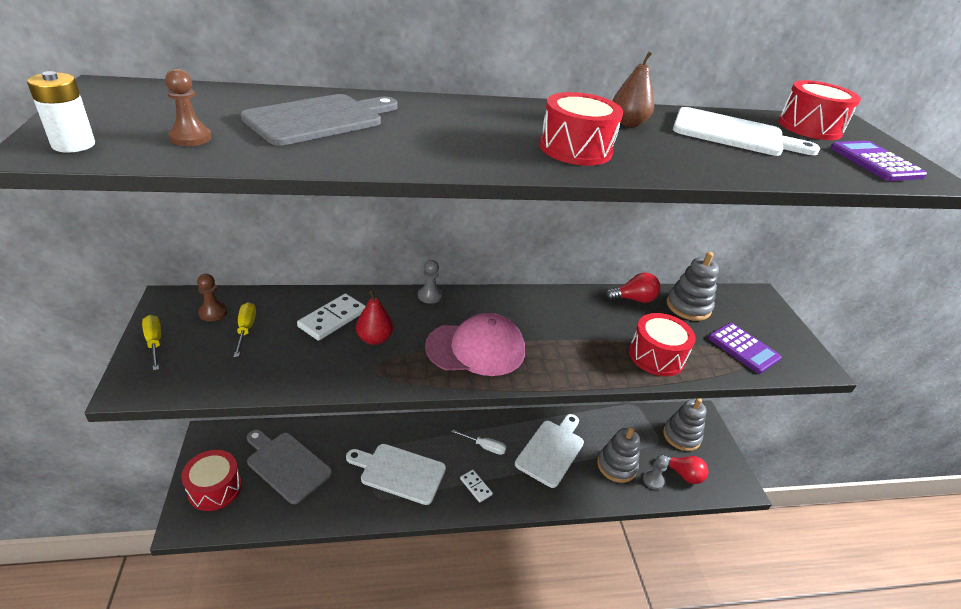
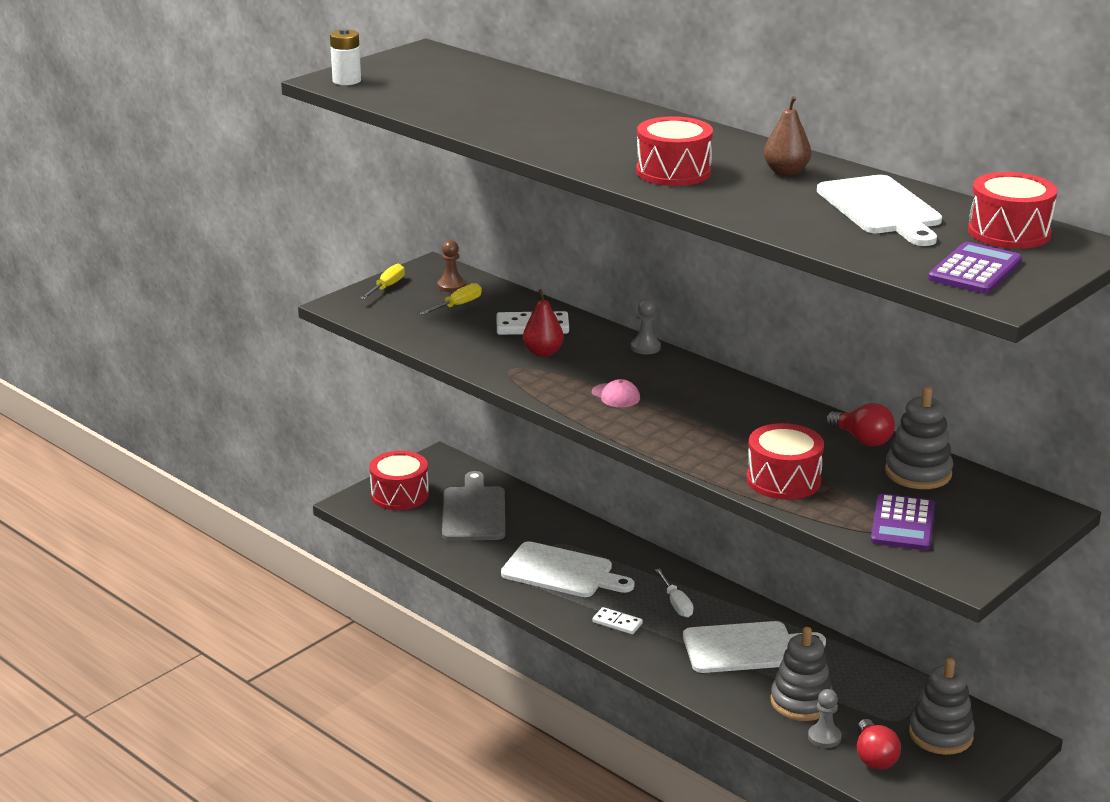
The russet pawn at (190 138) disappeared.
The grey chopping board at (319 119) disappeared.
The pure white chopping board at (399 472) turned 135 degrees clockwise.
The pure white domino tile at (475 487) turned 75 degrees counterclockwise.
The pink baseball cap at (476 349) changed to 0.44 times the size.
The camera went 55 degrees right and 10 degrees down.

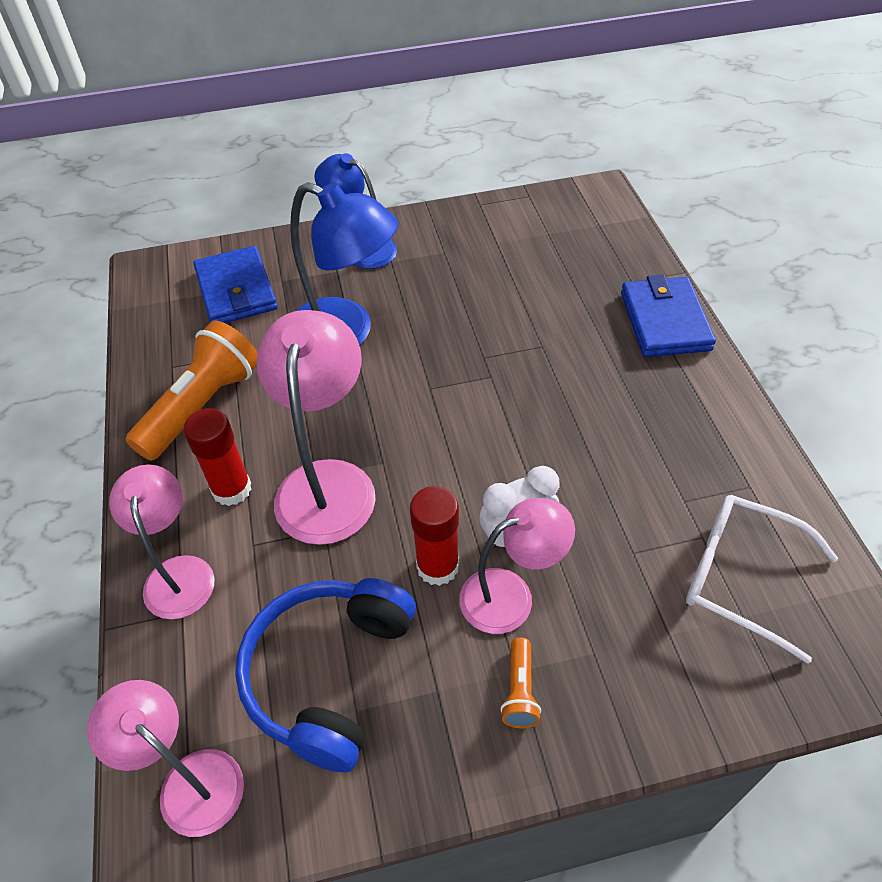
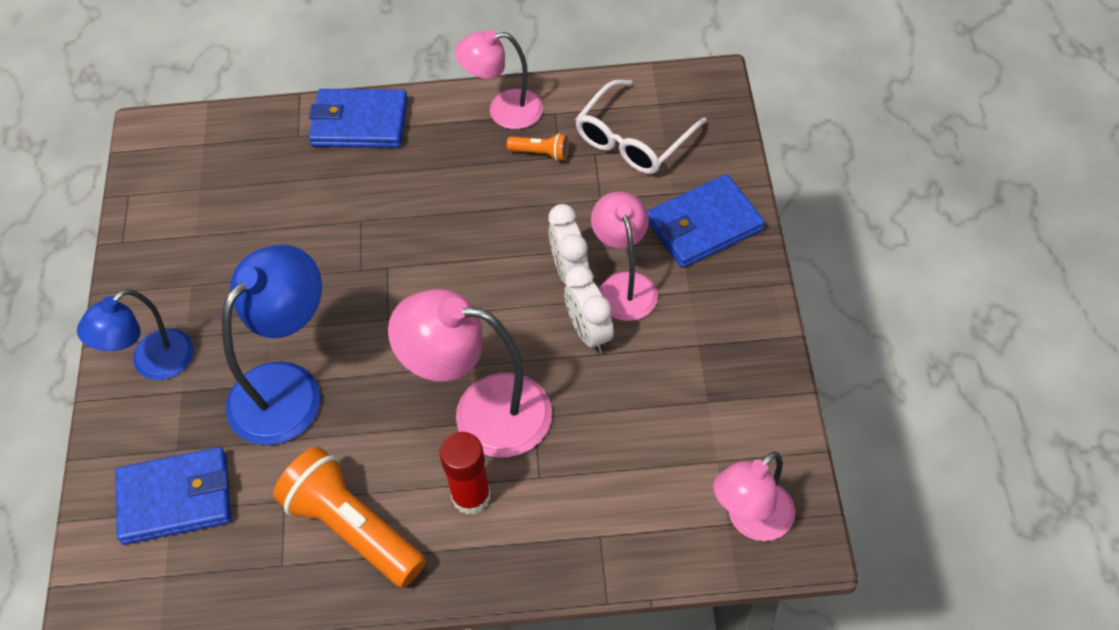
The royal blue headphones at (329 674) disappeared.
The royal blue billfold at (704 225) appeared.
The pink reading lamp moved from (178 573) to (504 110).
The bright orange flashlight moved from (520 691) to (541 153).
The scarlet glue stick at (437 566) was replaced by the pure white clock at (589 333).
The camera went 80 degrees left and 5 degrees up.

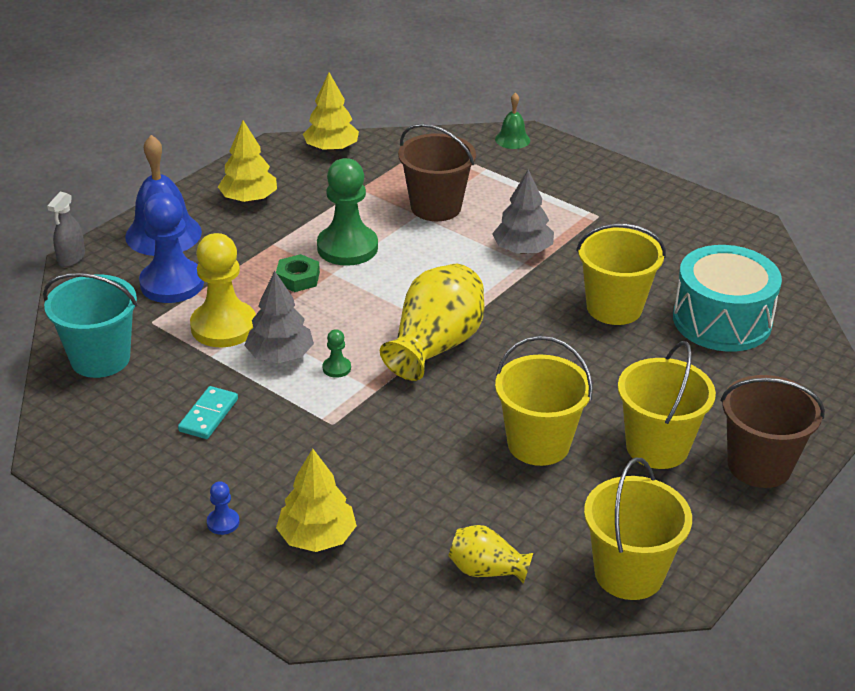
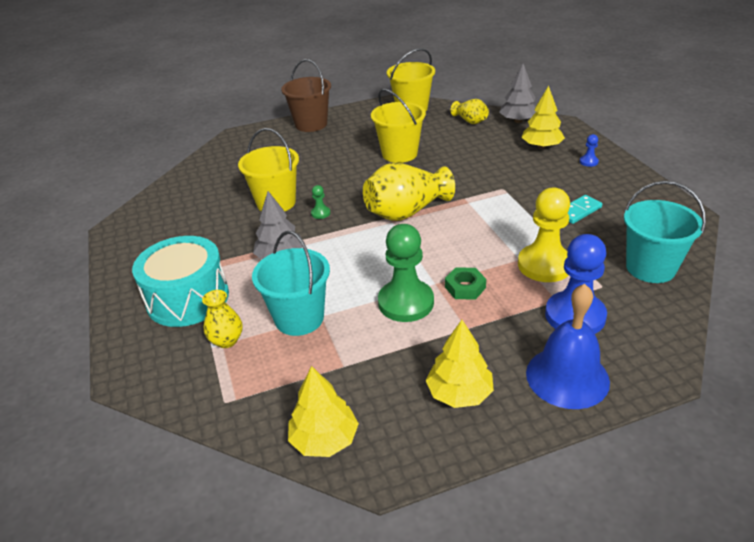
The grey spray cleaner at (71 258) disappeared.
The leaf-green hand bell at (512 139) disappeared.
The bright yellow sand bucket at (657 447) disappeared.
The bright yellow flower vase at (227 340) appeared.
The grey tree moved from (280 355) to (518 121).
The leaf-green pawn moved from (336 368) to (320 213).
The turquoise toy drum moved from (722 320) to (188 298).
The russet sand bucket at (436 207) became the turquoise sand bucket at (299 318).
The camera went 145 degrees left and 0 degrees up.

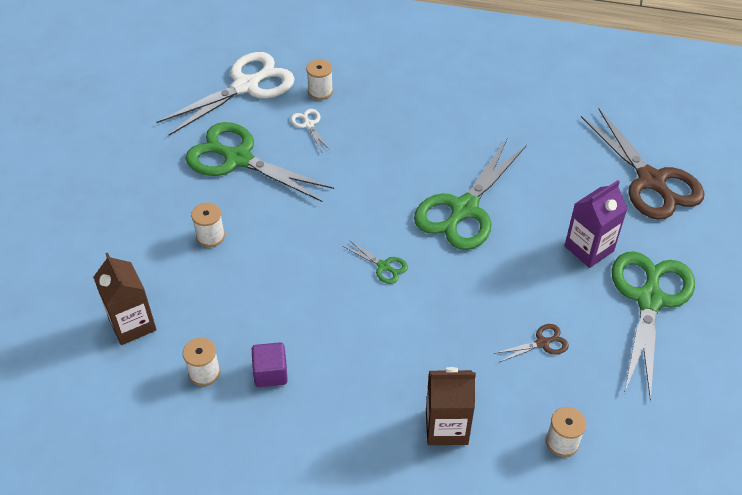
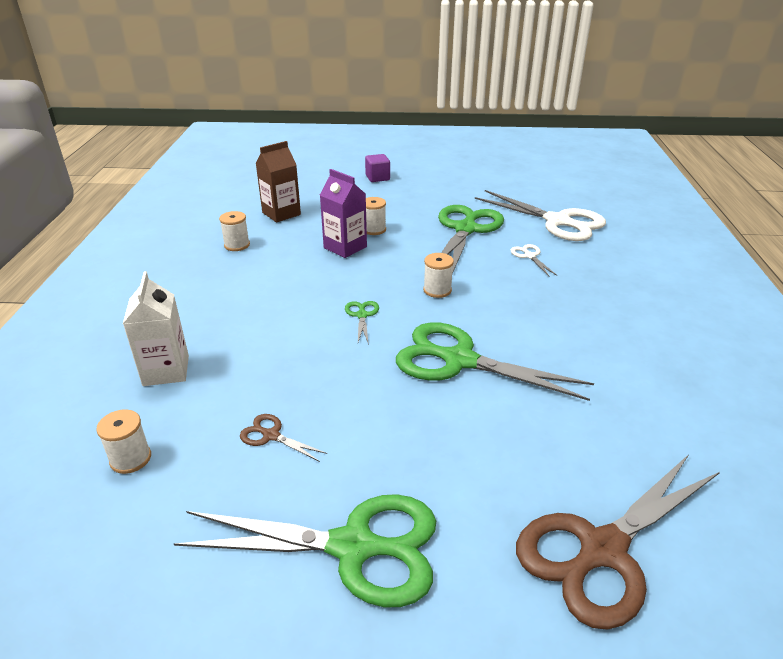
The royal purple block moved from (270 373) to (377 178).
The pure white bobbin moved from (320 91) to (437 290).
The royal purple carton moved from (589 249) to (345 247).
The russet carton at (446 427) became the pure white carton at (166 370).
The pure white scissors at (309 124) turned 75 degrees counterclockwise.
The leaf-green scissors at (384 266) turned 150 degrees clockwise.
The russet scissors at (542 343) turned 150 degrees clockwise.
The camera went 80 degrees right and 15 degrees down.

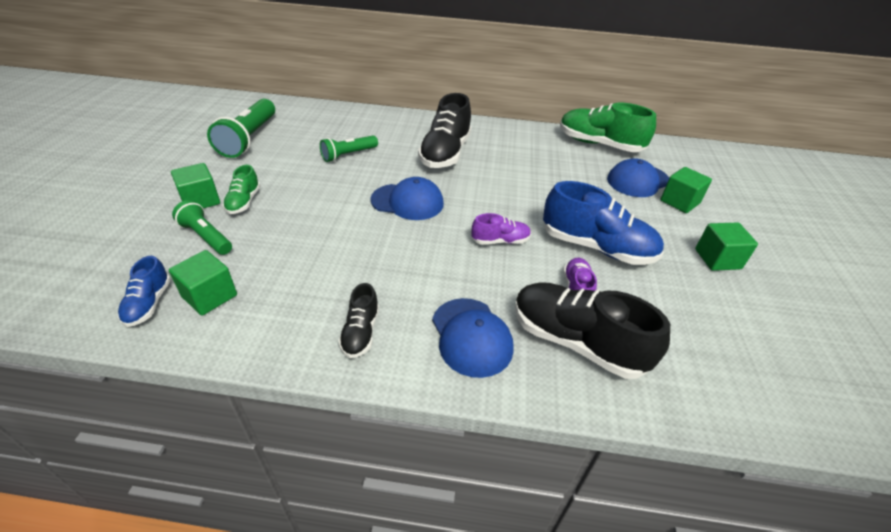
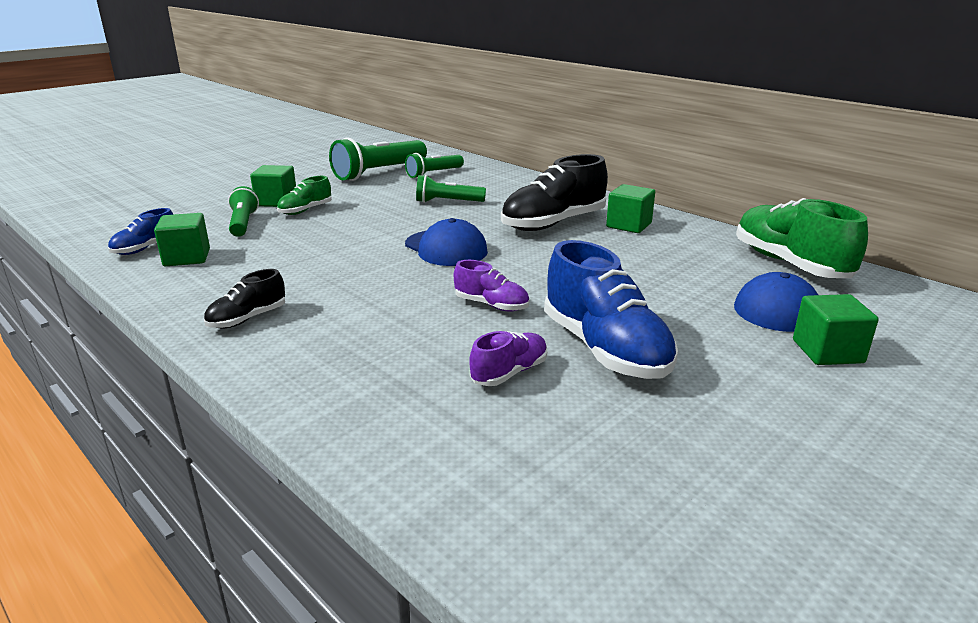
The royal blue baseball cap at (471 336) disappeared.
The jet-black shoe at (576 342) disappeared.
The leaf-green flashlight at (434 174) appeared.
The leaf-green block moved from (717 259) to (629 225).
The camera went 40 degrees right and 15 degrees down.

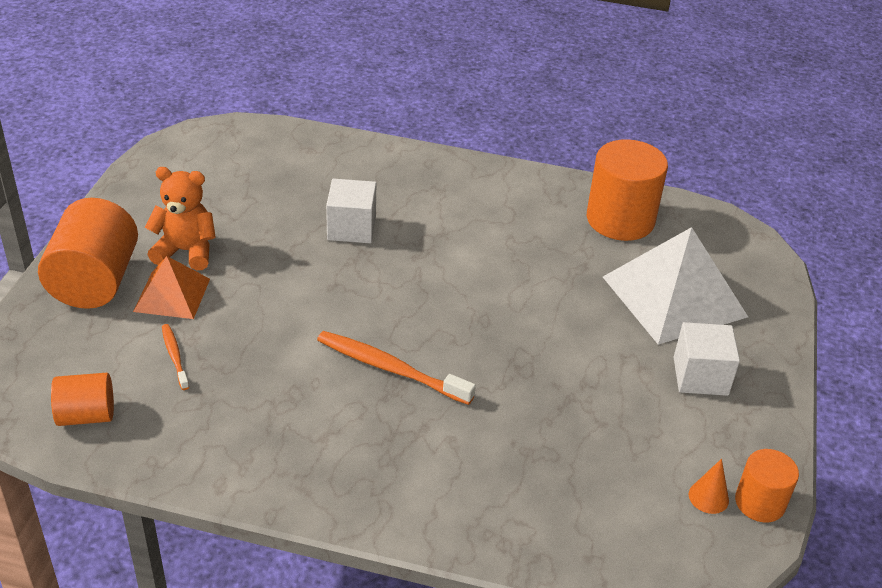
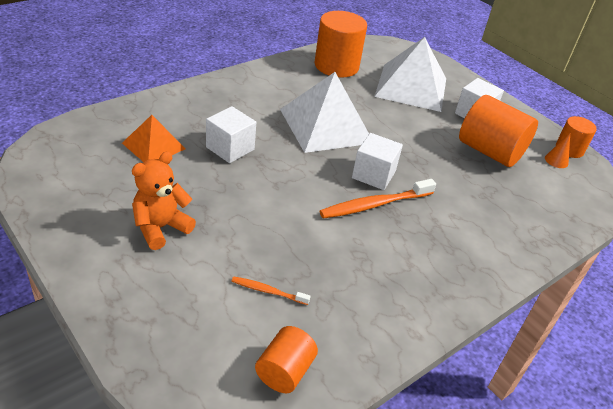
The pure white pyramid shape at (326 126) appeared.
The pure white block at (373 175) appeared.
The bright orange solid cylinder moved from (95 281) to (489 151).
The bright orange pyramid shape moved from (172 295) to (153 146).
The camera went 55 degrees left and 0 degrees up.

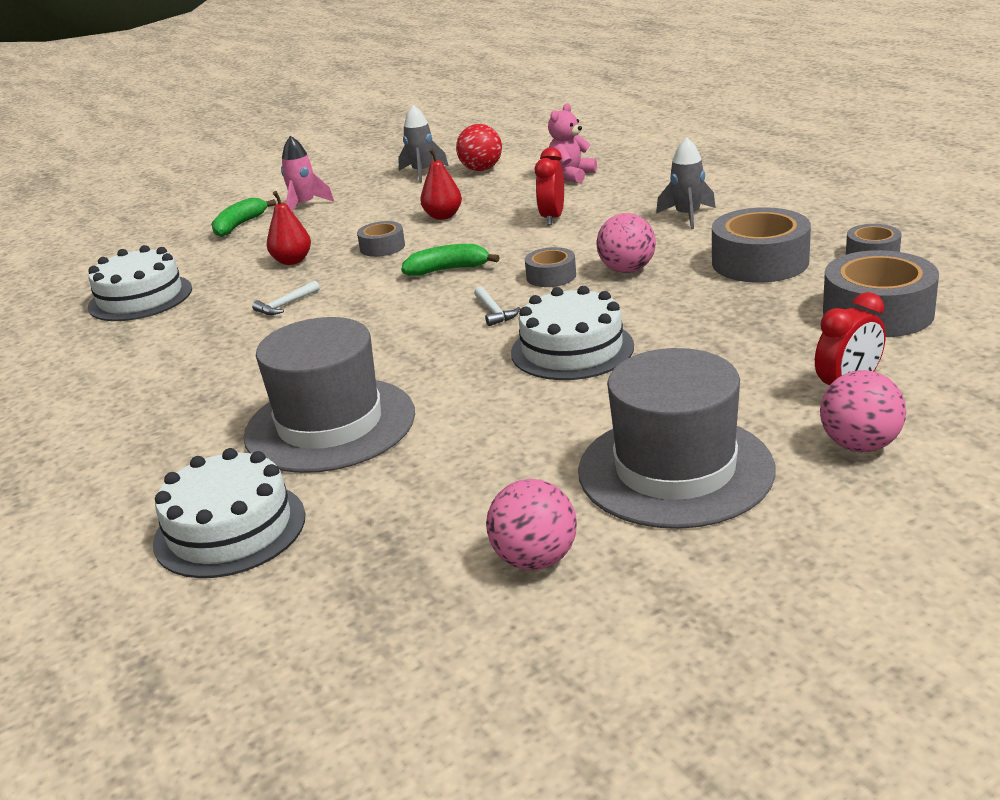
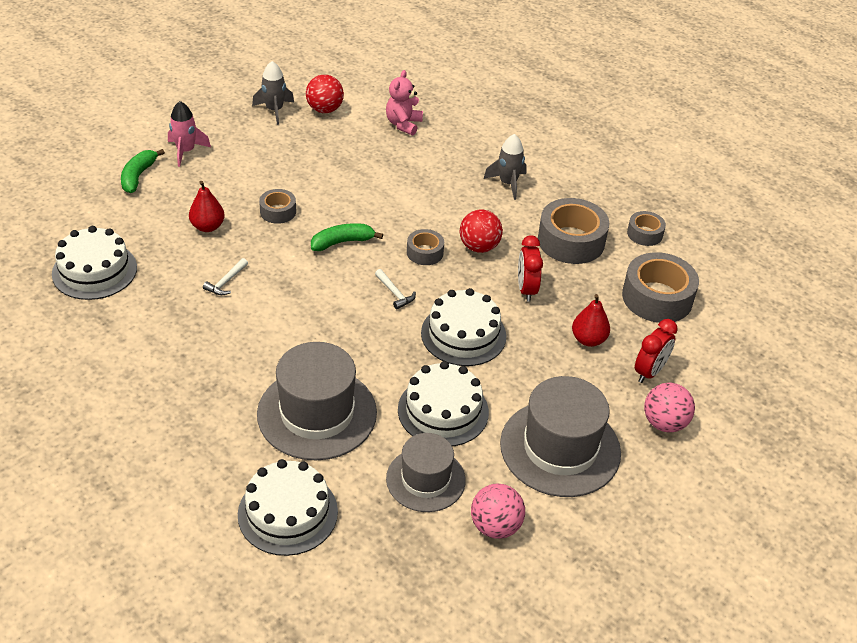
The grey hat at (425 479) appeared.
The pure white gateau at (443 411) appeared.
The scarlet toy pear moved from (443 216) to (588 339).
The scarlet clock moved from (552 218) to (526 289).
The pink sphere at (627 270) became the scarlet sphere at (479 247).
The camera went 20 degrees left and 15 degrees up.

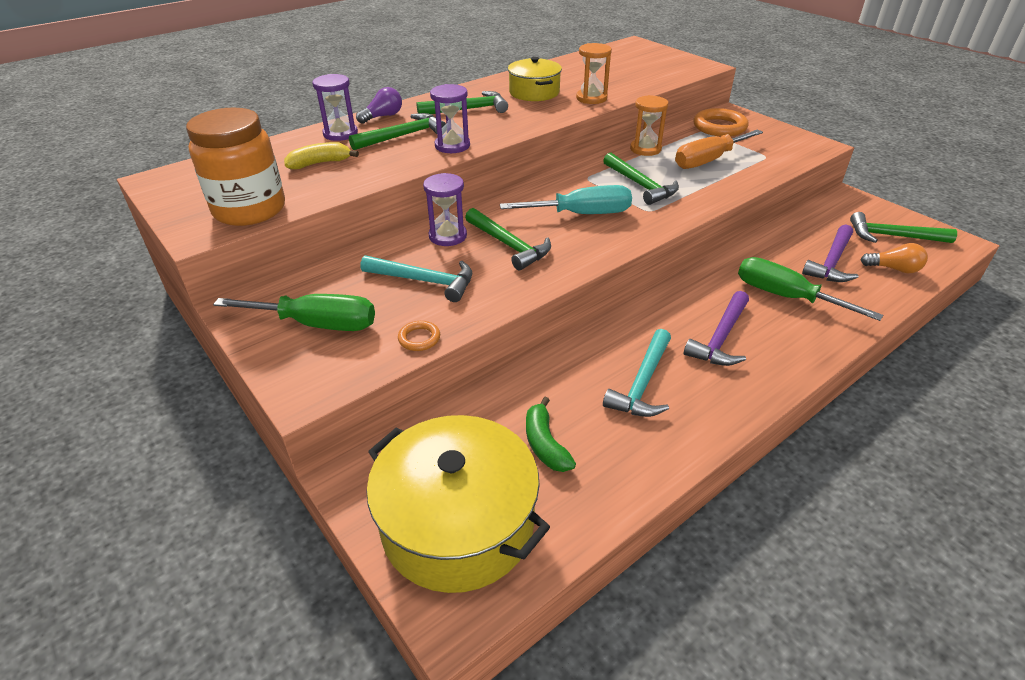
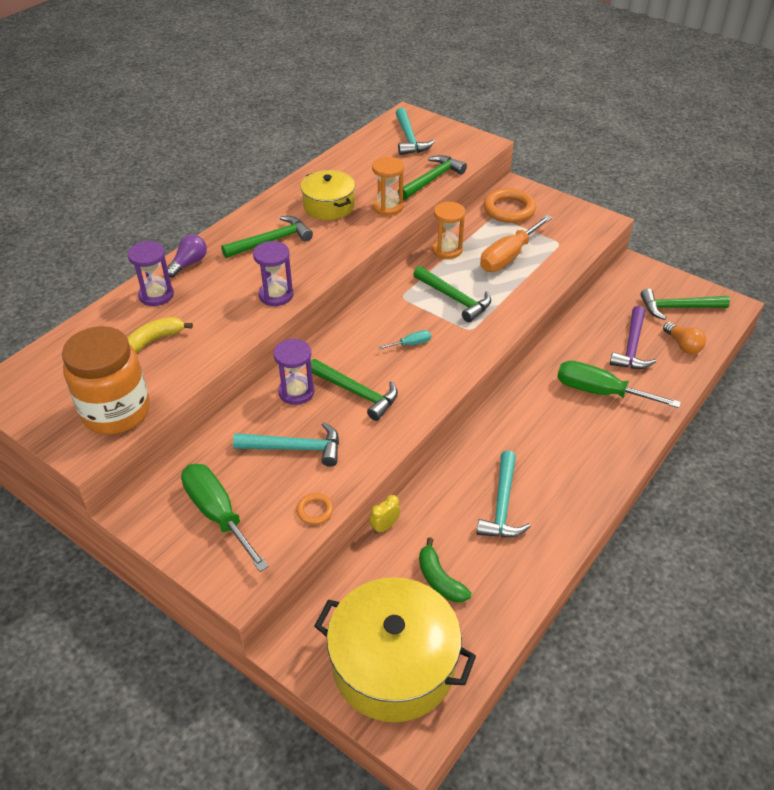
The royal purple hammer at (721 338) disappeared.
The bright yellow clock at (384 526) appeared.
The turquoise hammer at (409 138) appeared.
The leaf-green hammer moved from (402 136) to (432 179).
The leaf-green flat screwdriver at (317 324) turned 120 degrees counterclockwise.
The bright orange light bulb at (893 269) turned 60 degrees clockwise.
The turquoise flat screwdriver at (582 214) changed to 0.45 times the size.
The camera went 15 degrees left and 5 degrees up.

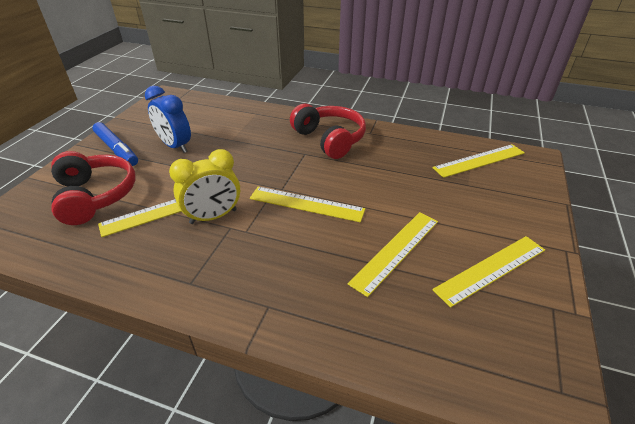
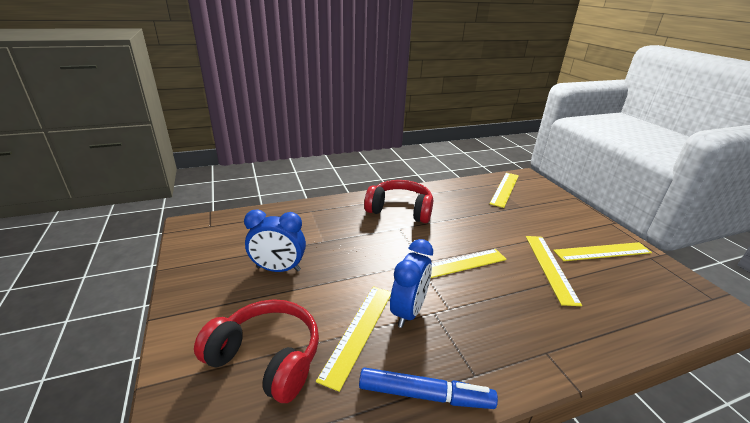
The royal blue marker pen moved from (116 149) to (425 395).
The bright yellow clock at (213 216) became the royal blue clock at (408 311).
The bright yellow ruler at (491 269) turned 60 degrees clockwise.
The camera went 40 degrees left and 10 degrees down.

